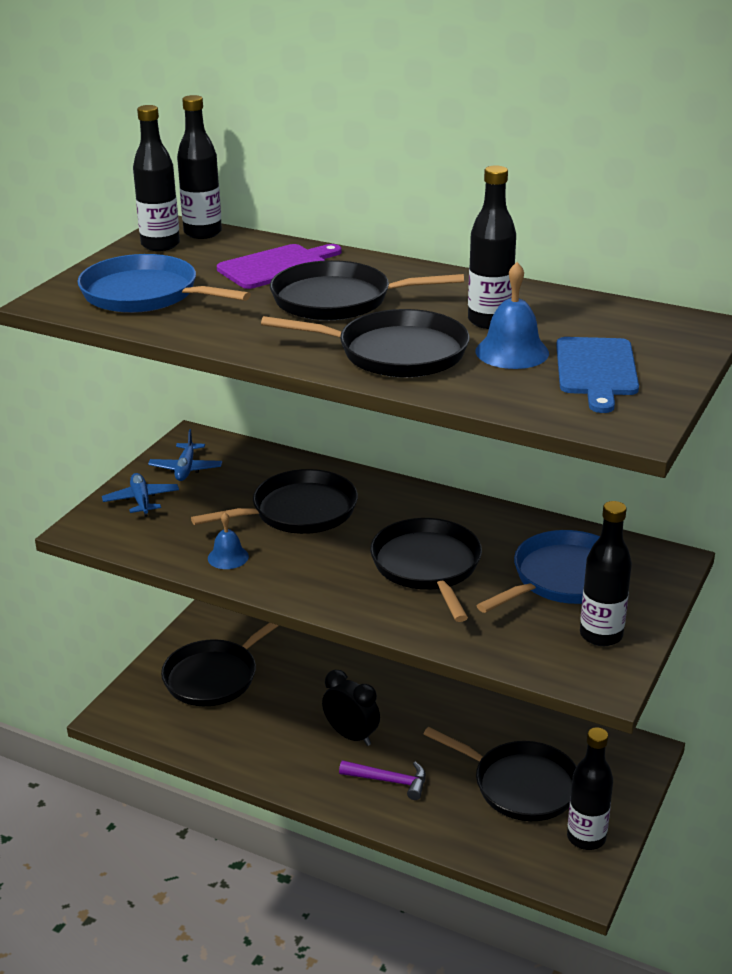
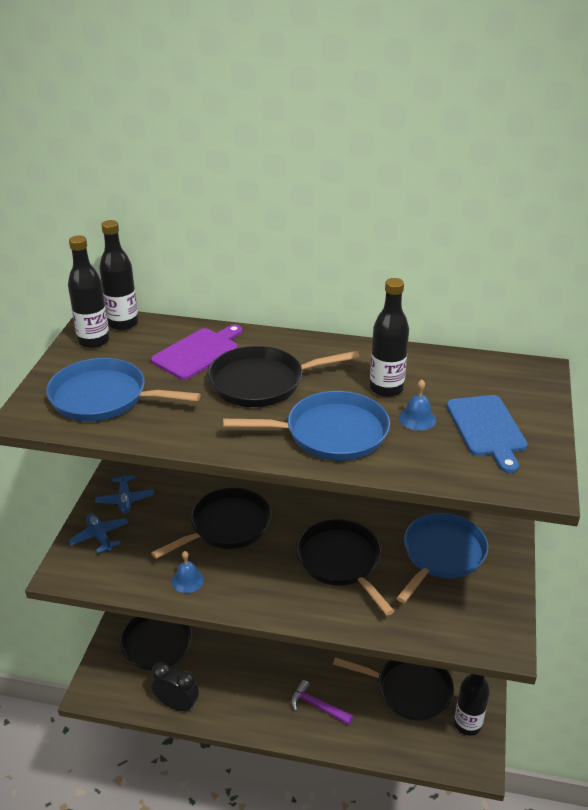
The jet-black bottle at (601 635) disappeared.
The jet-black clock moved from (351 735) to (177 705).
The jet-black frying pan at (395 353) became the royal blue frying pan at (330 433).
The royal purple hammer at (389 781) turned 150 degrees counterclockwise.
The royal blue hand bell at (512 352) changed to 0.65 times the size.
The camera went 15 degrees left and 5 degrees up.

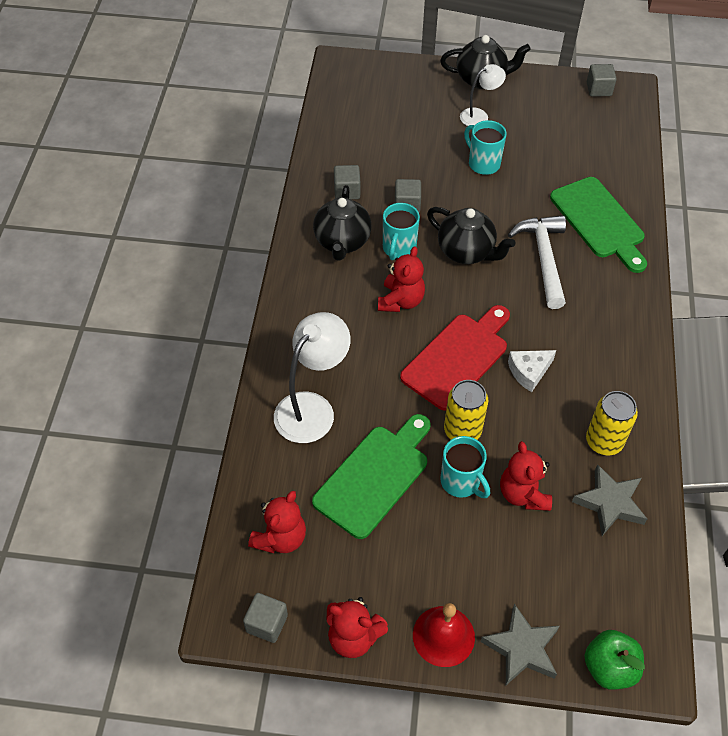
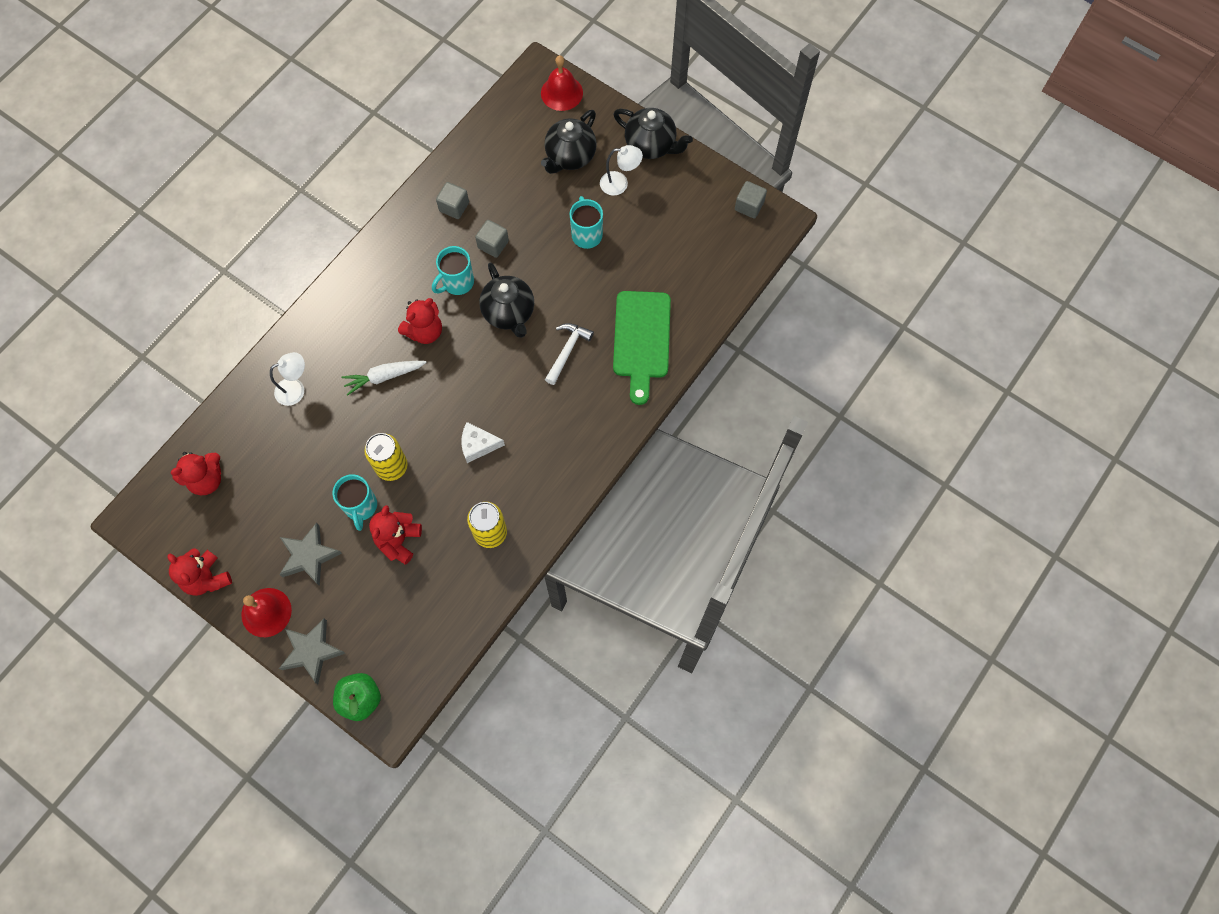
The grey block at (267 623) disappeared.
The leaf-green chopping board at (374 476) disappeared.
The scarlet chopping board at (457 358) disappeared.
The pure white root vegetable at (384 377) appeared.
The scarlet hand bell at (561 93) appeared.
The jet-black tea pot moved from (342 242) to (570 157).
The grey star shape moved from (610 503) to (309 556).
The pure white reading lamp at (312 408) changed to 0.58 times the size.
The pure white hammer at (543 258) changed to 0.66 times the size.
The camera went 30 degrees right and 15 degrees up.

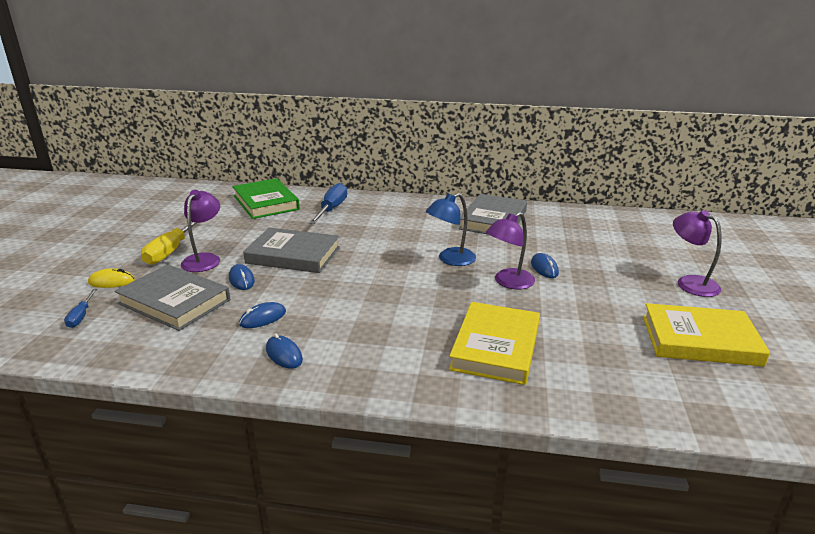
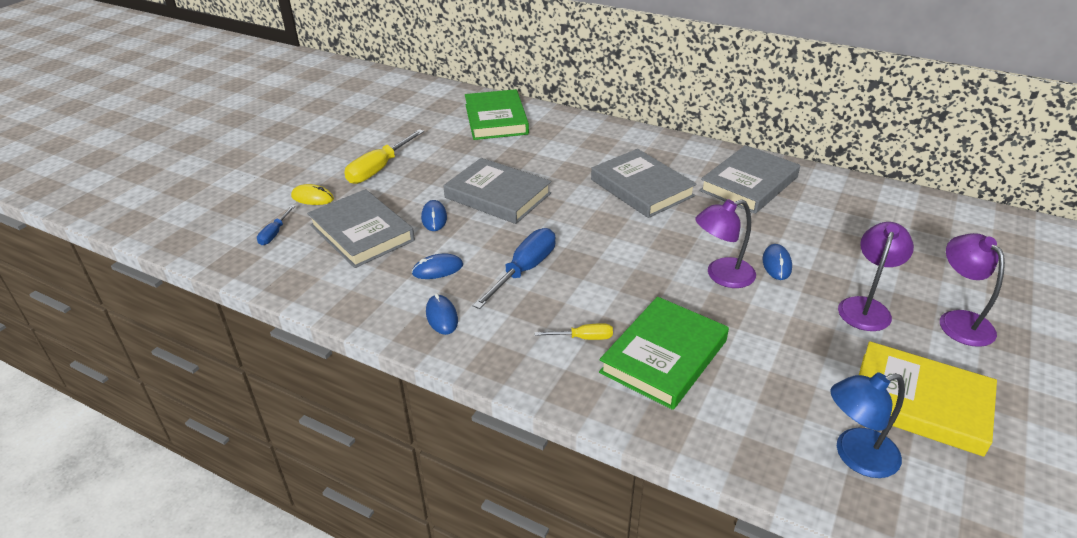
The bright yellow flat screwdriver at (583 338) appeared.
The grey hardcover at (641 188) appeared.
The royal purple reading lamp moved from (204 259) to (866 307).
The royal blue flat screwdriver moved from (331 209) to (524 270).
The royal blue reading lamp moved from (450 259) to (855 456).
The bright yellow hardcover at (496 347) became the leaf-green hardcover at (664 356).
The camera went 20 degrees right and 10 degrees up.

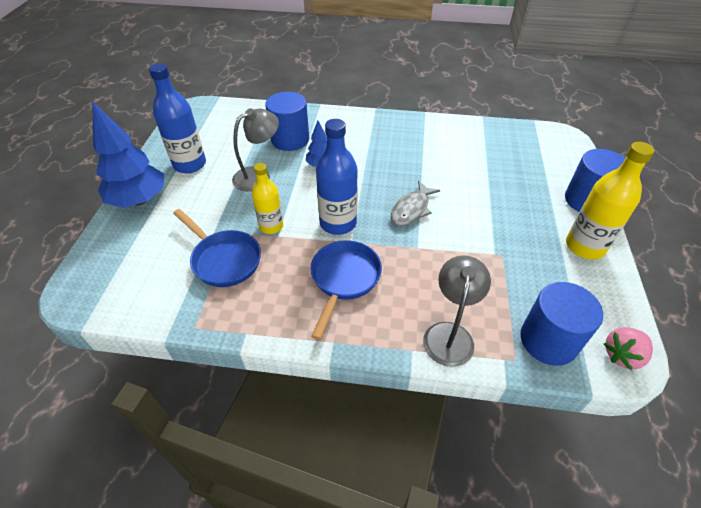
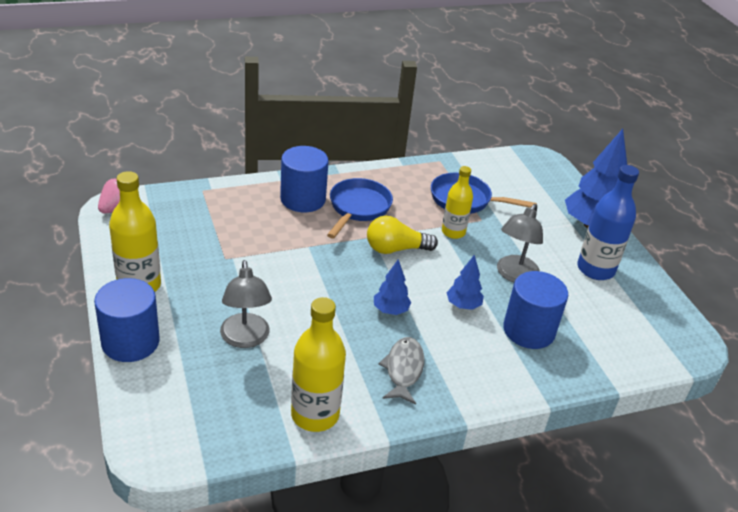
The bright yellow bottle at (315 415) appeared.
The royal blue tree at (390 310) appeared.
The grey toy fish moved from (411 209) to (403 369).
The grey reading lamp moved from (449 334) to (245 339).
The royal blue solid cylinder moved from (548 340) to (303 199).
The royal blue bottle at (338 223) was replaced by the bright yellow light bulb at (395 249).
The royal blue frying pan at (344 279) turned 150 degrees counterclockwise.
The camera went 150 degrees right and 10 degrees down.

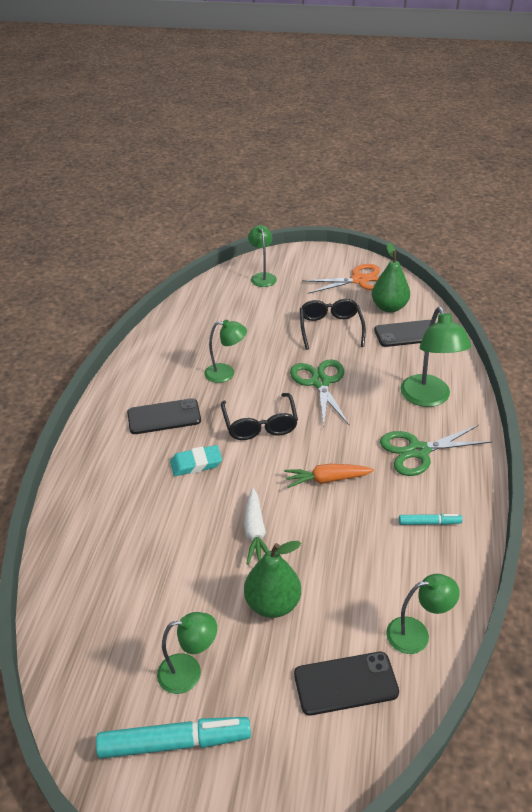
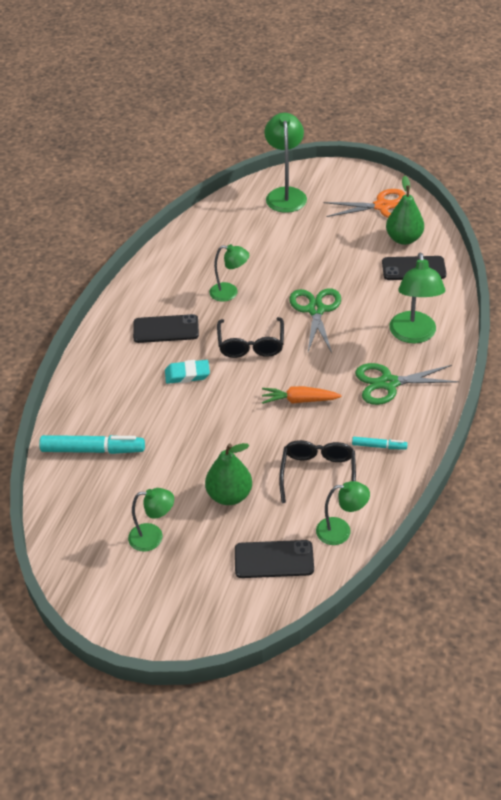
The pure white root vegetable at (255 532) disappeared.
The turquoise marker pen moved from (174 742) to (93 450).
The jet-black spectacles moved from (330 328) to (318 474).
The leaf-green reading lamp at (262 277) changed to 1.58 times the size.
The camera went 10 degrees right and 5 degrees up.

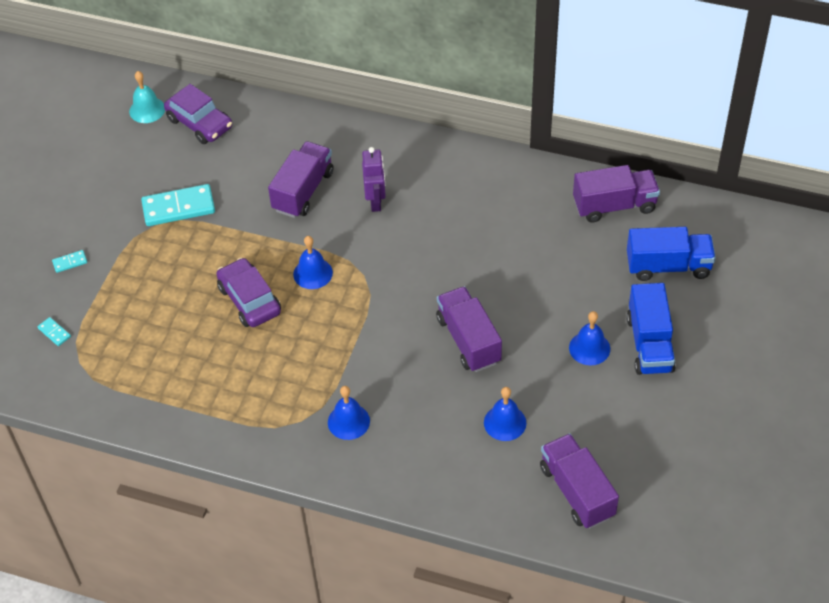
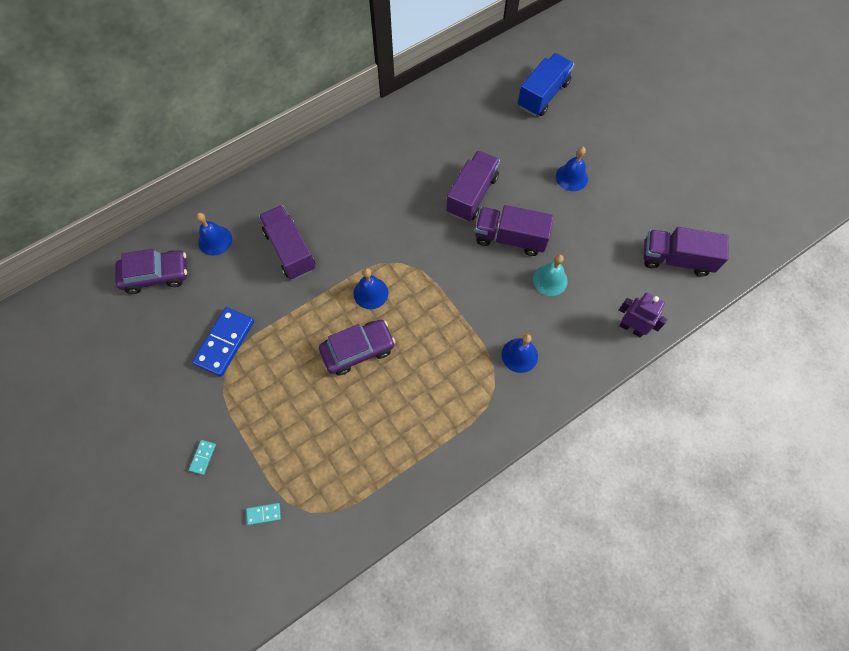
The royal blue truck at (649 344) disappeared.
The turquoise hand bell moved from (147 110) to (550 280).
The royal purple robot moved from (376 202) to (631 328).
The royal blue hand bell moved from (505 422) to (215 240).
The royal purple truck moved from (614 206) to (472 195).
The turquoise domino tile at (178 207) became the royal blue domino tile at (224 342).
The royal purple car at (249 300) turned 150 degrees clockwise.
The camera went 55 degrees left and 15 degrees up.

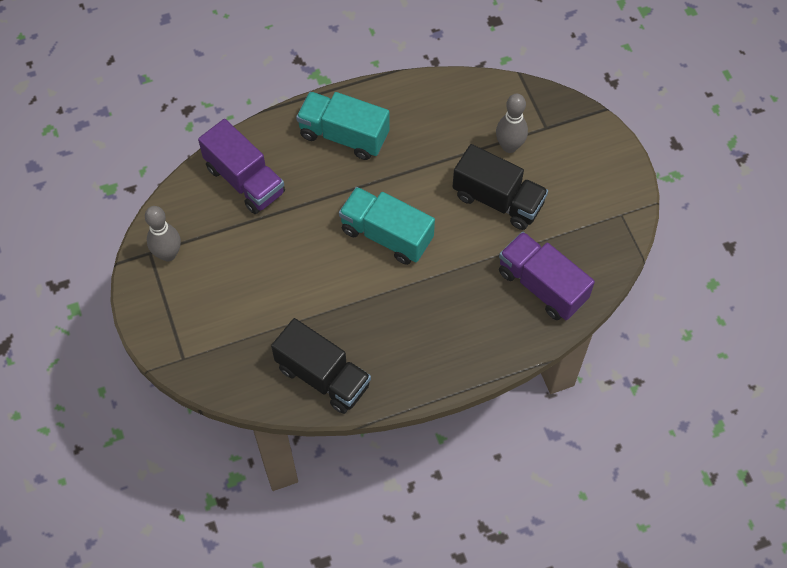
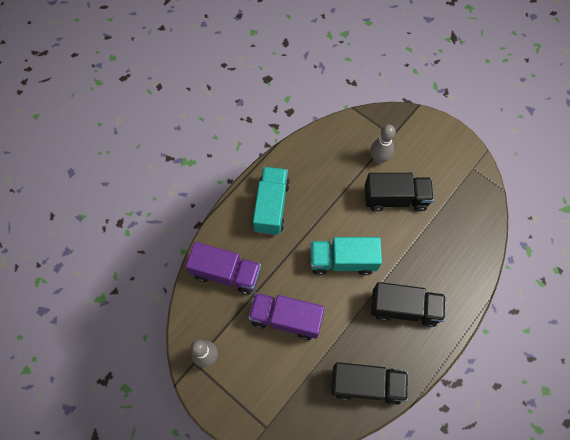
The jet-black truck at (404 308) appeared.
The royal purple truck moved from (542 285) to (286 318).
The turquoise truck at (344 135) turned 105 degrees clockwise.
The camera went 30 degrees left and 5 degrees up.

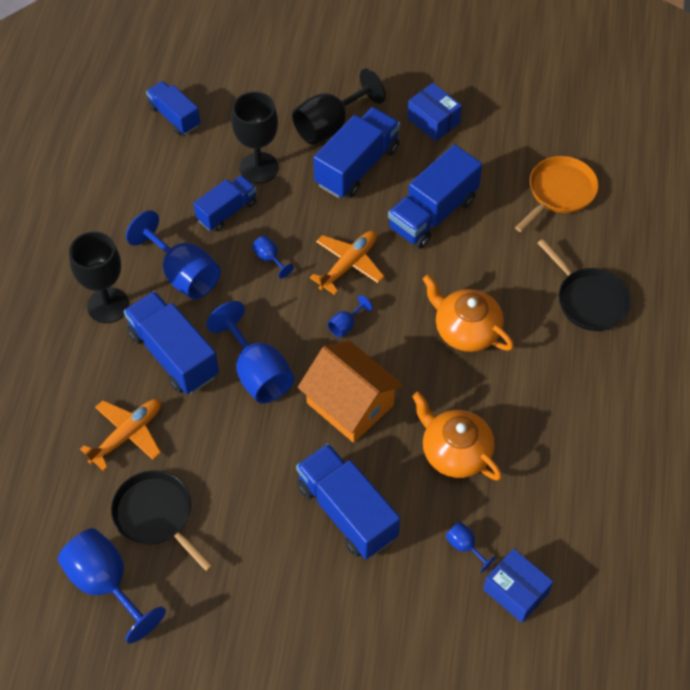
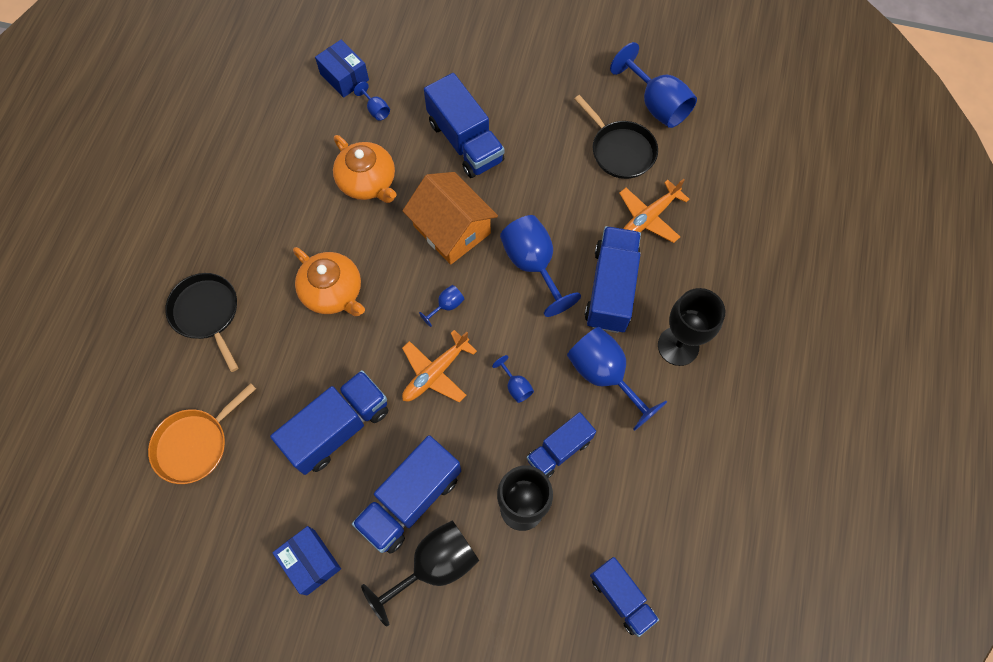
The royal blue truck at (174 355) turned 135 degrees counterclockwise.
The camera went 175 degrees left and 10 degrees up.

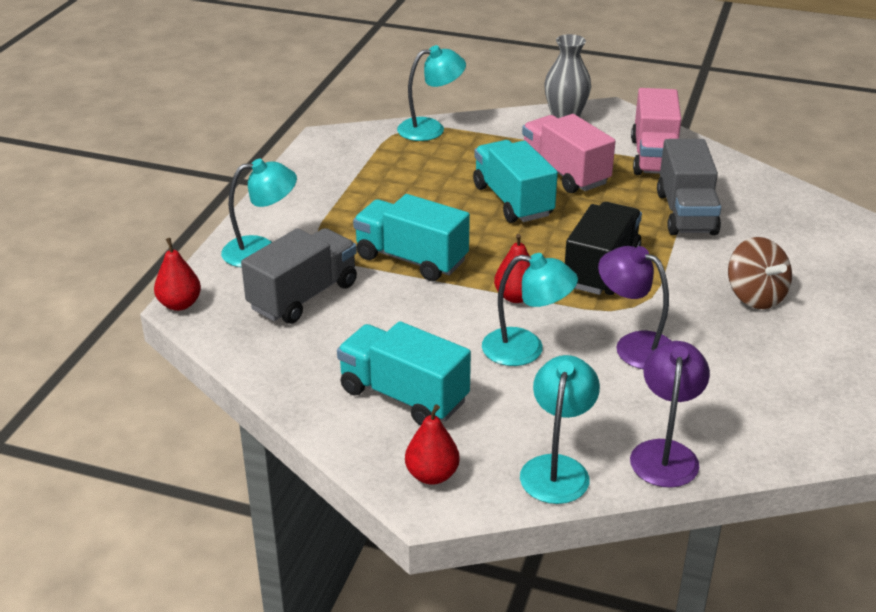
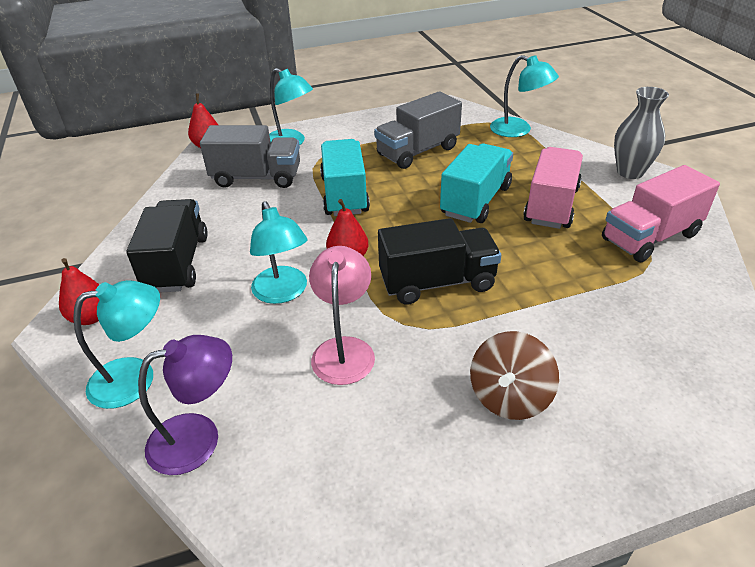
The grey truck moved from (686 213) to (417 151).
The turquoise truck at (403 396) became the jet-black truck at (177 263).
The royal purple reading lamp at (634 346) became the pink reading lamp at (344 349).
The camera went 55 degrees right and 5 degrees up.

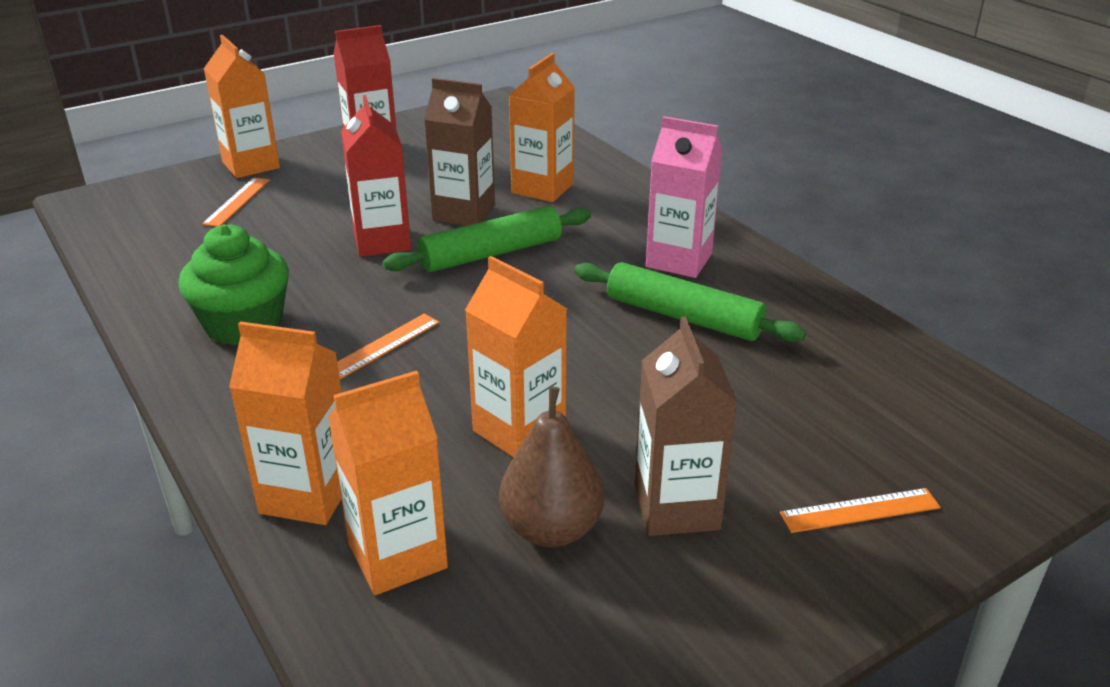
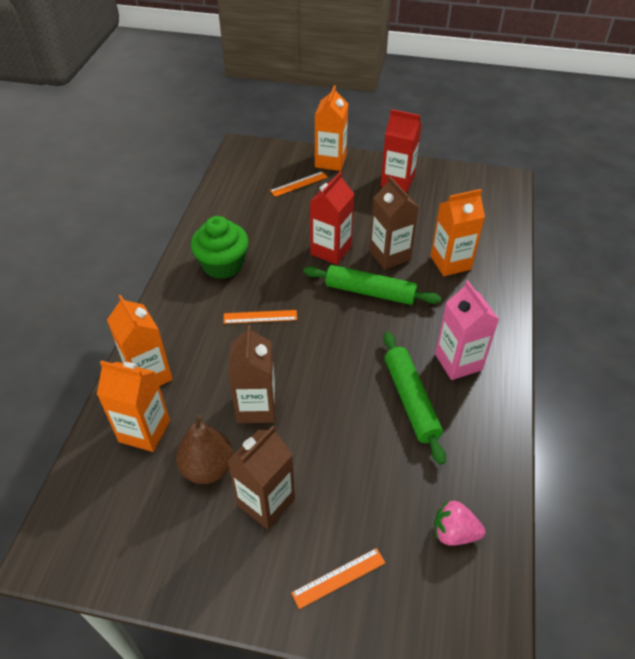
The pink toy strawberry at (454 532) appeared.
The bright orange carton at (519 430) became the russet carton at (256 407).
The bright orange ruler at (860 511) turned 60 degrees counterclockwise.
The camera went 45 degrees right and 15 degrees up.

